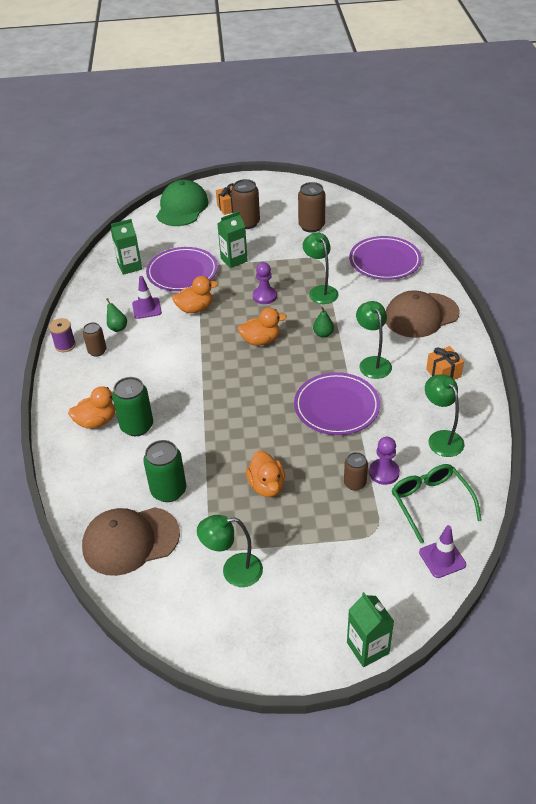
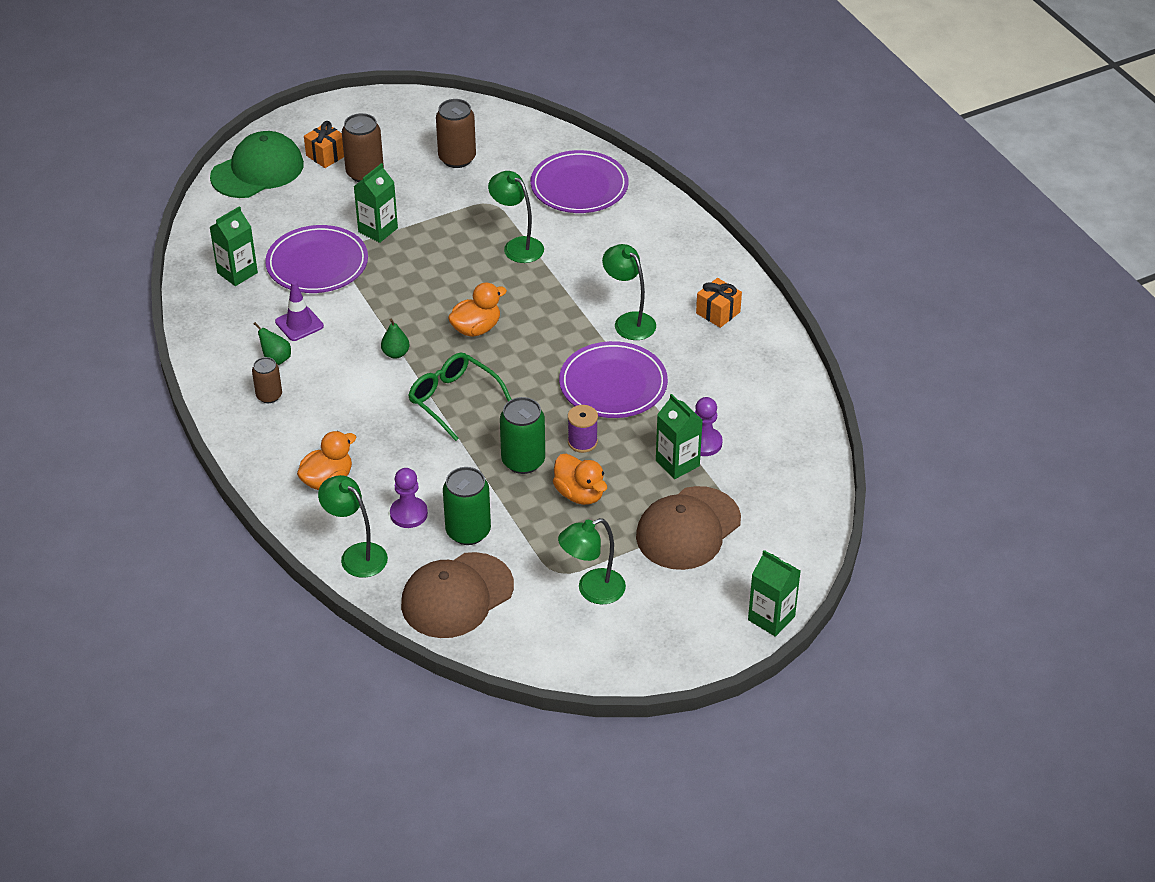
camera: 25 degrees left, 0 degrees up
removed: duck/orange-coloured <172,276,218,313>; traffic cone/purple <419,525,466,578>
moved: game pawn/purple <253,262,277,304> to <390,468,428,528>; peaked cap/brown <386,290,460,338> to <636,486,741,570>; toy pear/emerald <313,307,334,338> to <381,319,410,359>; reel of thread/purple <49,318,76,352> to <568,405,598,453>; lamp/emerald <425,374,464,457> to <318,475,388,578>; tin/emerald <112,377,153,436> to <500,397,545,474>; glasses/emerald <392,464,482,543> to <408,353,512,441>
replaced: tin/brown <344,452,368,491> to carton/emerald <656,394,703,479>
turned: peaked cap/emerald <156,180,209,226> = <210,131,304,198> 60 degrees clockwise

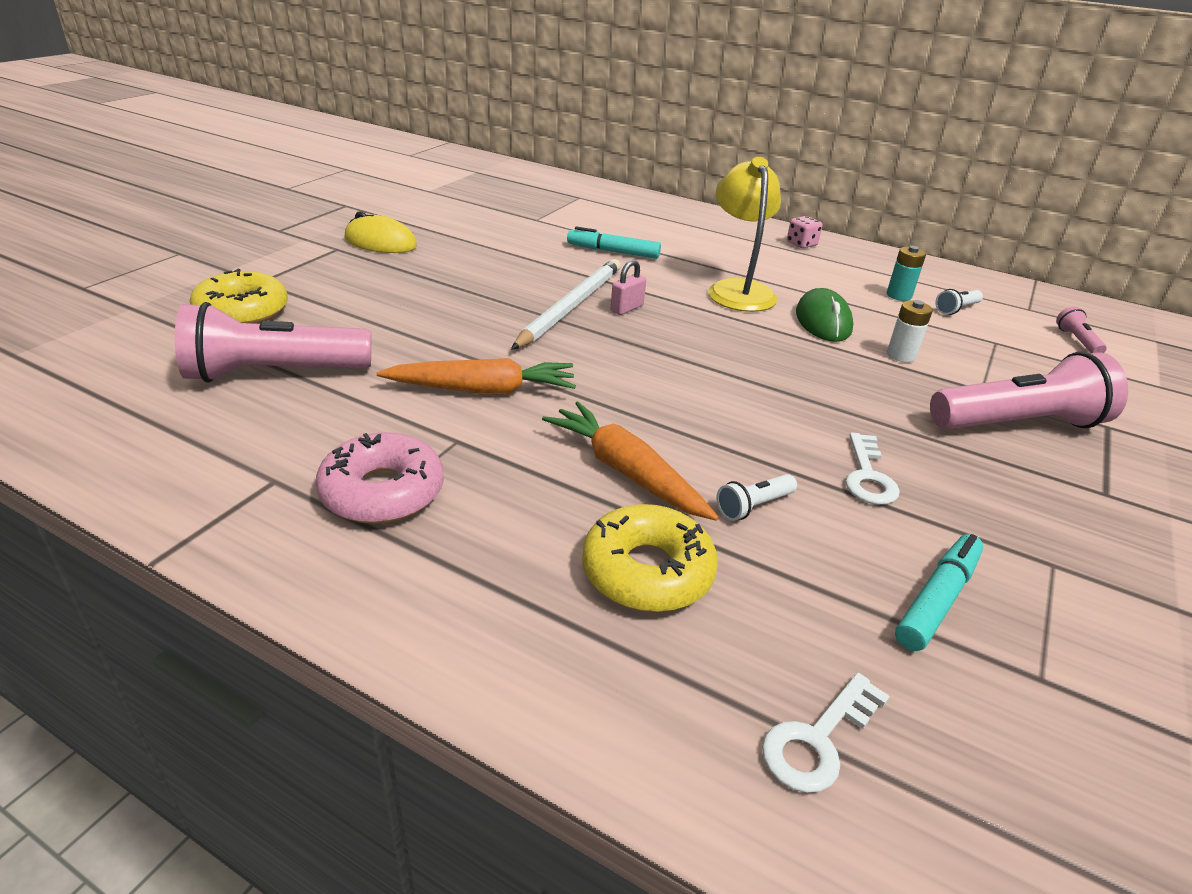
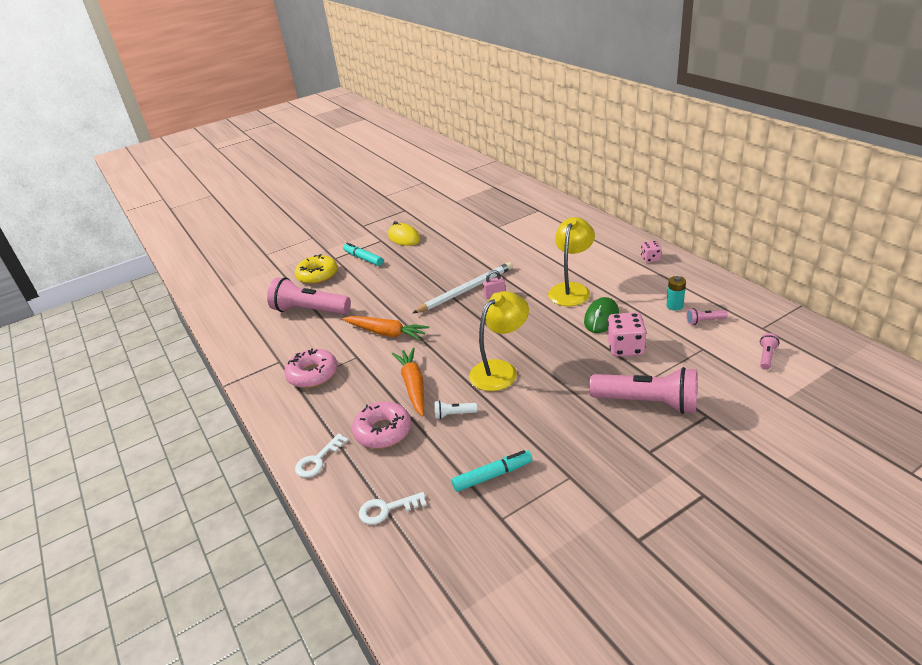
camera: 35 degrees right, 0 degrees up
added: lamp/bright yellow <469,291,529,391>
moved: felt pen/turquoise <567,226,661,259> to <343,243,383,266>; latchkey/snow-white <845,432,900,505> to <295,433,348,478>
replaced: AA battery/snow-white <887,300,933,362> to die/pink <608,312,646,357>
recoloured: flashlight/snow-white <935,289,983,315> to flashlight/pink <686,308,727,325>; doughnut/bright yellow <582,504,718,612> to doughnut/pink <352,402,411,449>

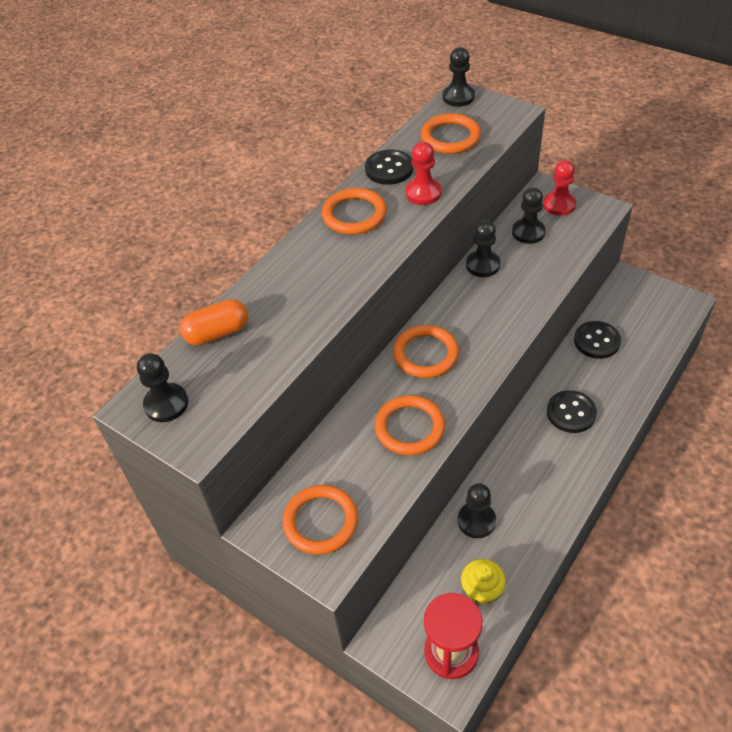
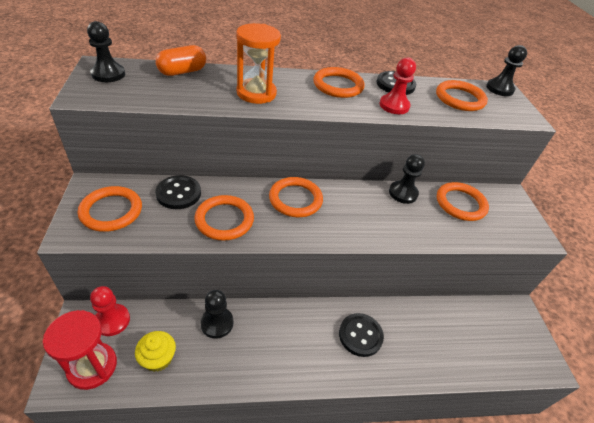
camera: 40 degrees right, 5 degrees down
added: sand timer/orange-coloured <236,23,281,104>
moved: game pawn/crimson <543,160,576,216> to <90,286,130,336>; shirt button/jet-black <574,321,621,359> to <155,175,201,209>
replaced: game pawn/jet-black <512,187,546,244> to hoop/orange-coloured <437,182,489,221>
turned: pill/orange-coloured <180,299,248,345> = <156,45,206,76> 60 degrees counterclockwise

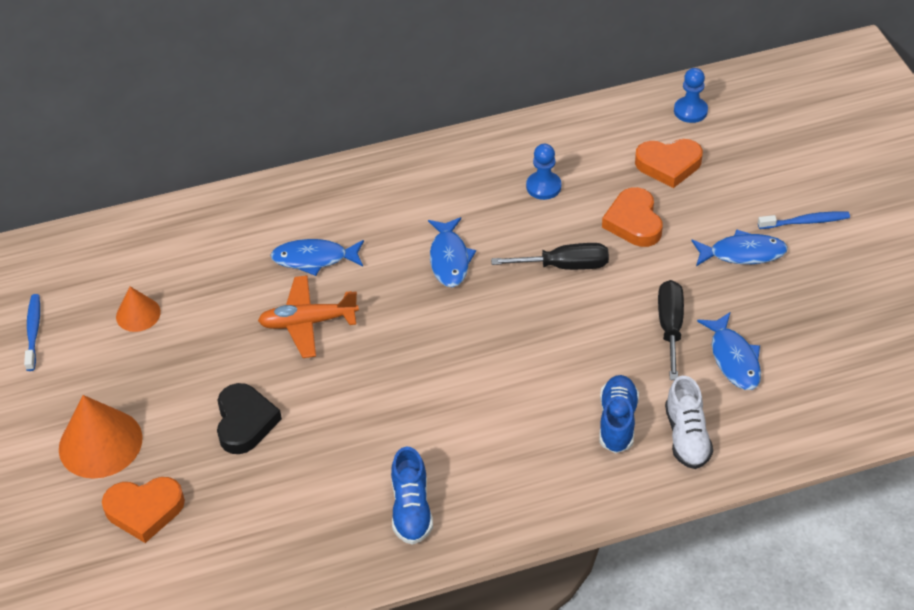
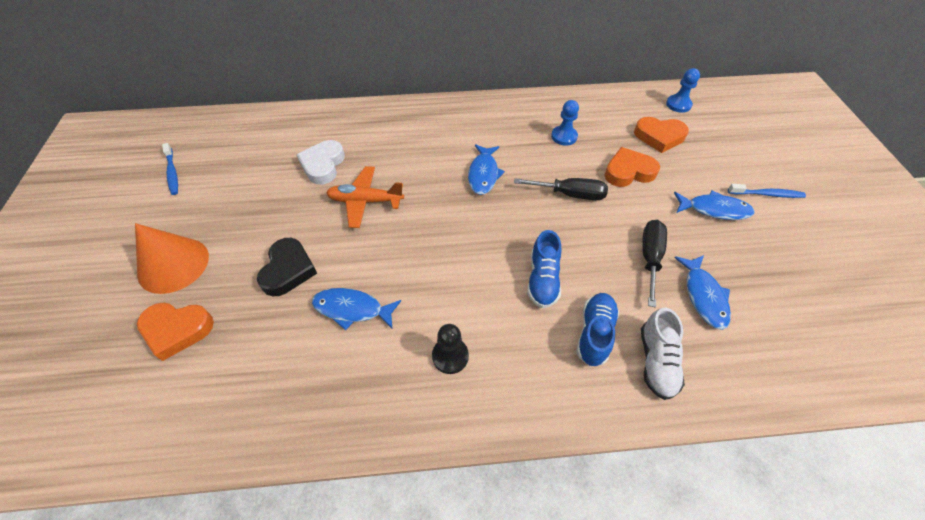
camera: 10 degrees right, 5 degrees up
removed: solid cone/orange-coloured <116,287,161,332>
added: heart/snow-white <296,140,345,185>; game pawn/jet-black <432,324,469,374>
moved: toy fish/royal blue <270,239,364,276> to <312,288,401,330>; shoe/royal blue <391,447,433,545> to <527,230,562,308>
turned: heart/orange-coloured <602,187,663,247> = <605,147,660,187> 75 degrees clockwise; dental brush/royal blue <24,294,40,371> = <162,143,178,195> 150 degrees clockwise

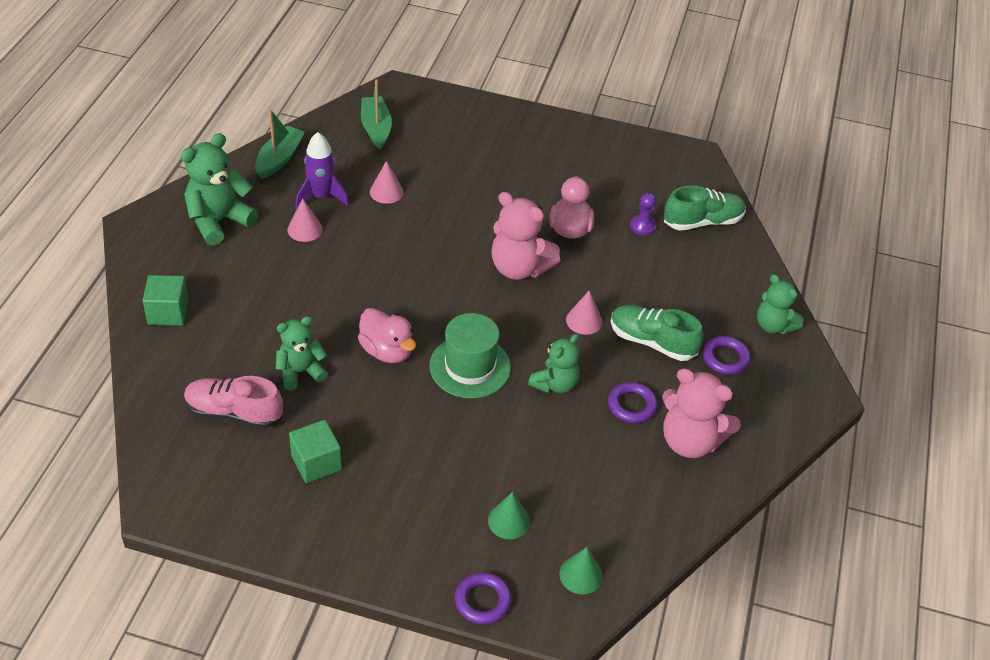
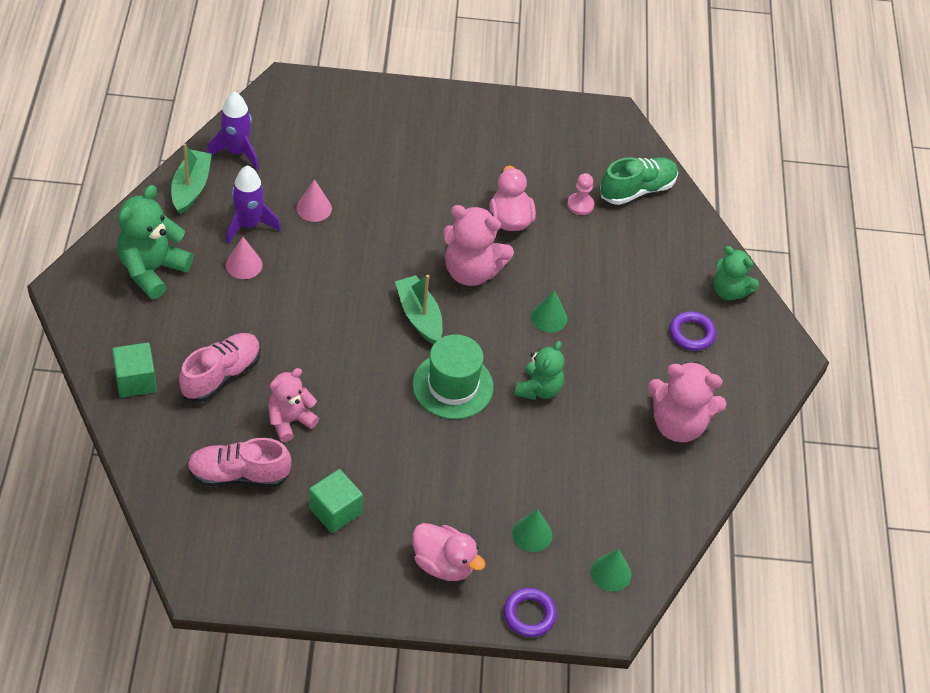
camera: 15 degrees left, 5 degrees up
removed: shoe/emerald <610,305,703,361>; hoop/purple <608,382,657,423>
added: toy rocket/purple <207,91,259,170>; shoe/pink <179,333,261,402>
moved: boat/emerald <361,80,392,150> to <395,275,443,344>; duck/pink <358,308,416,363> to <413,523,485,581>
recoloured: game pawn/purple <630,193,657,236> to game pawn/pink <567,173,594,215>; solid cone/pink <566,291,602,335> to solid cone/emerald <531,290,567,332>; teddy bear/emerald <276,316,328,391> to teddy bear/pink <268,368,319,442>

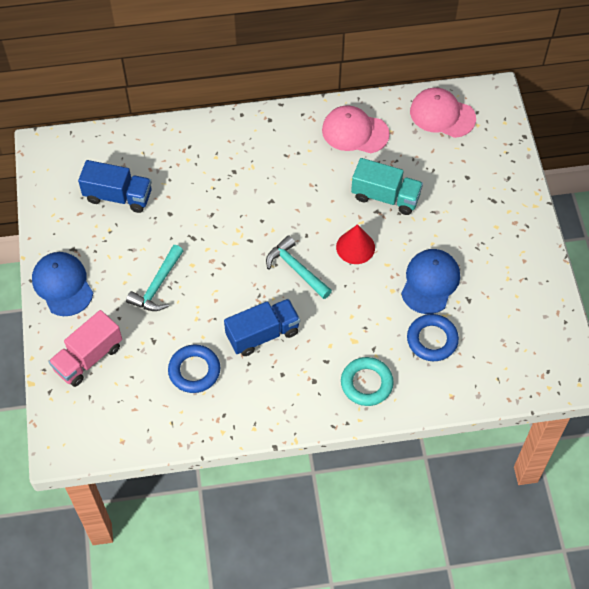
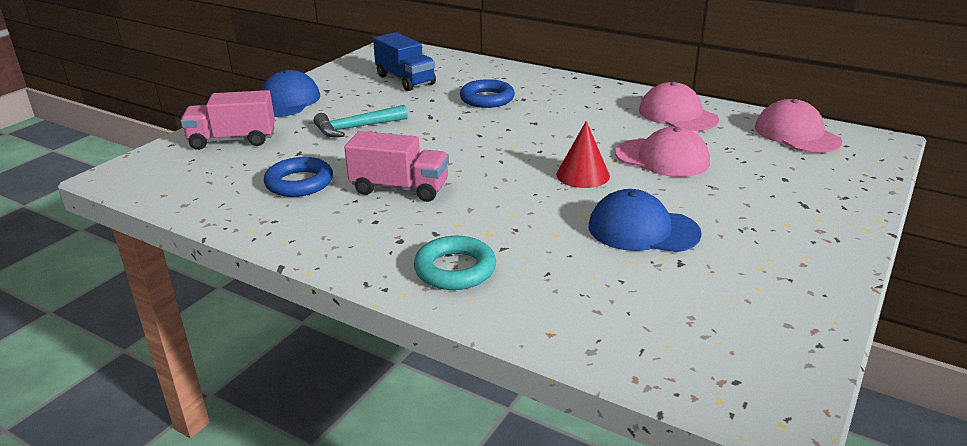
camera: 40 degrees right, 30 degrees down
removed: claw hammer/turquoise <266,235,332,299>
moved: hoop/royal blue <407,314,459,361> to <460,79,515,108>
replaced: lorry/turquoise <351,158,423,215> to peaked cap/pink <615,127,710,177>
recoloured: lorry/royal blue <224,299,300,356> to lorry/pink <344,131,449,202>
turned: peaked cap/royal blue <401,249,460,314> = <588,189,702,252> 135 degrees counterclockwise

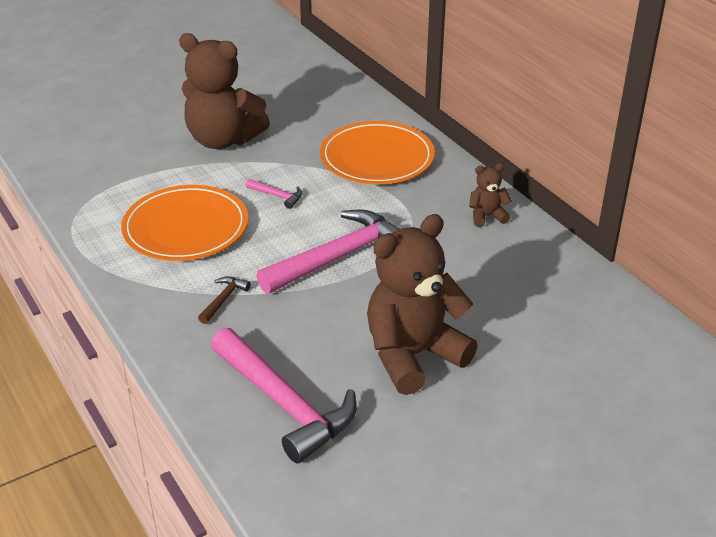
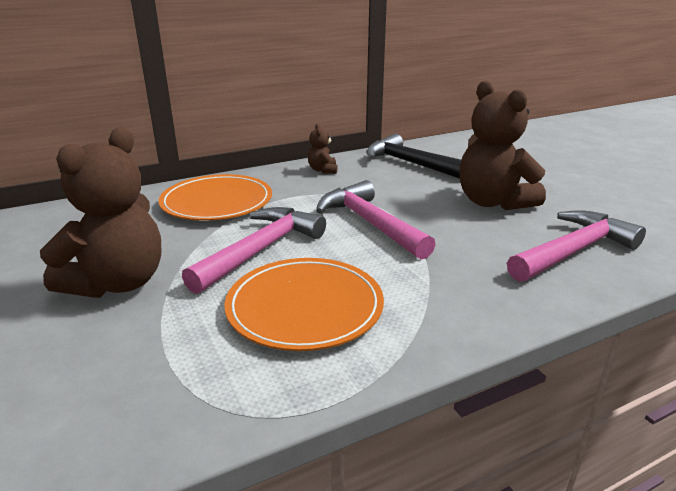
camera: 85 degrees left, 10 degrees down
removed: claw hammer/brown <198,276,251,324>
added: claw hammer/jet-black <366,133,461,179>
resized: claw hammer/pink <246,179,302,209> = <182,207,326,294> x2.40

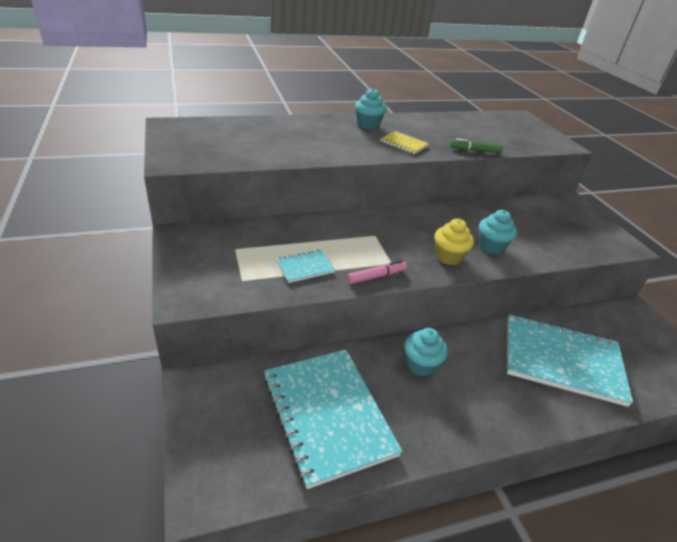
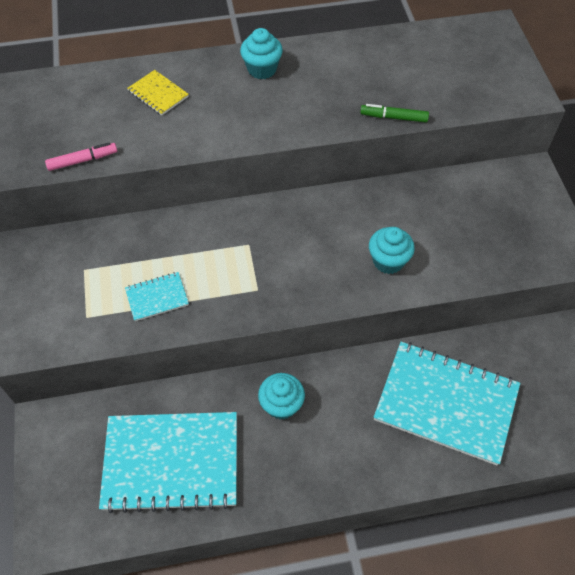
camera: 10 degrees right, 20 degrees up
removed: muffin/bright yellow <434,219,474,265>
moved: notepad/bright yellow <380,131,429,154> to <127,70,189,116>; felt pen/pink <348,260,407,284> to <45,142,117,171>
turned: notepad/turquoise <264,350,403,489> = <99,412,237,513> 75 degrees counterclockwise

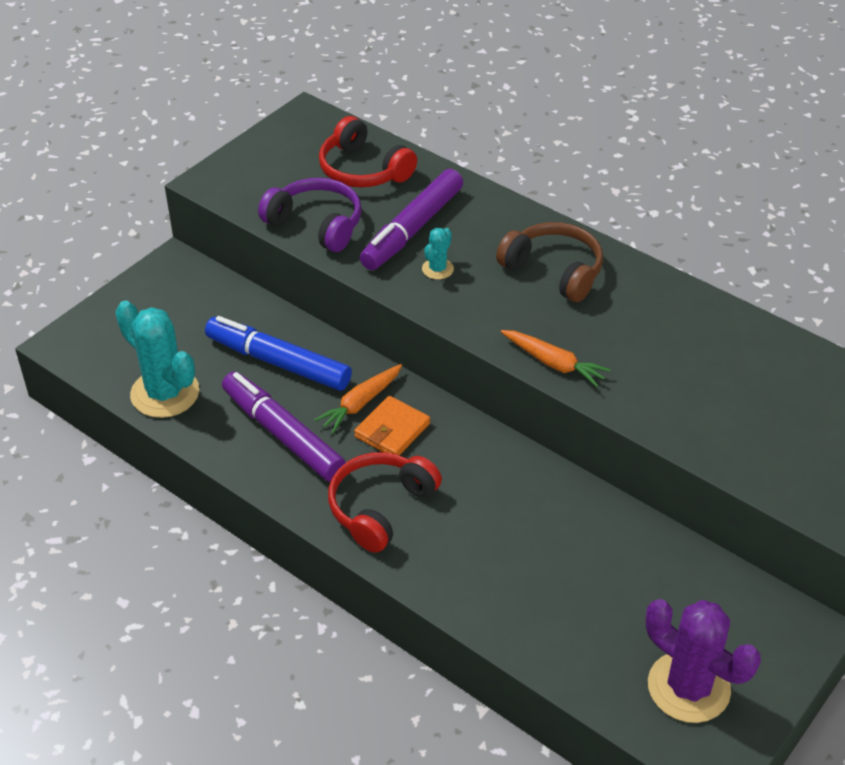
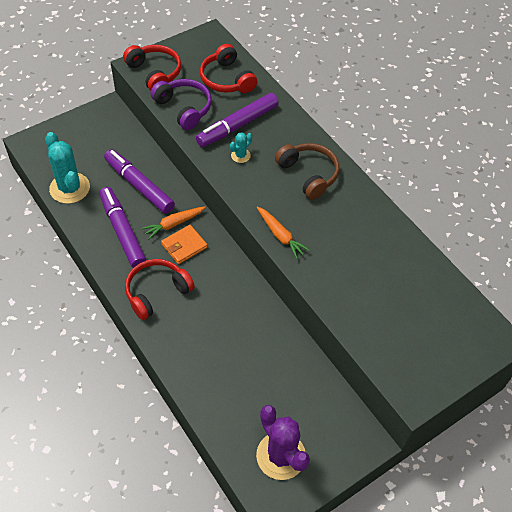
camera: 15 degrees right, 10 degrees up
added: headset/crimson <123,45,181,91>
recoloured: felt pen/royal blue <205,316,352,391> to felt pen/purple <104,149,175,214>

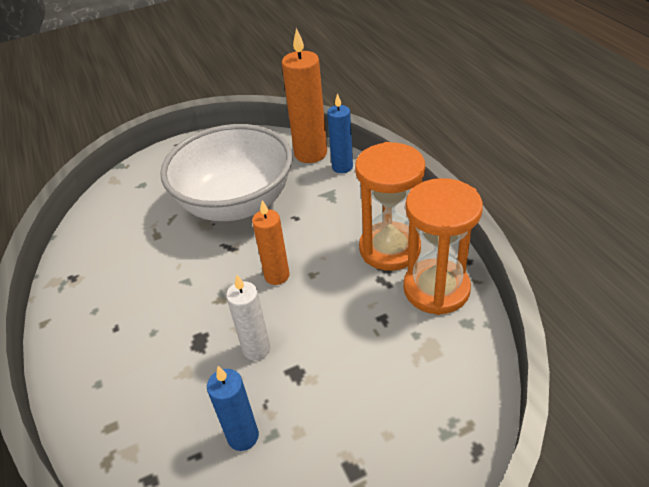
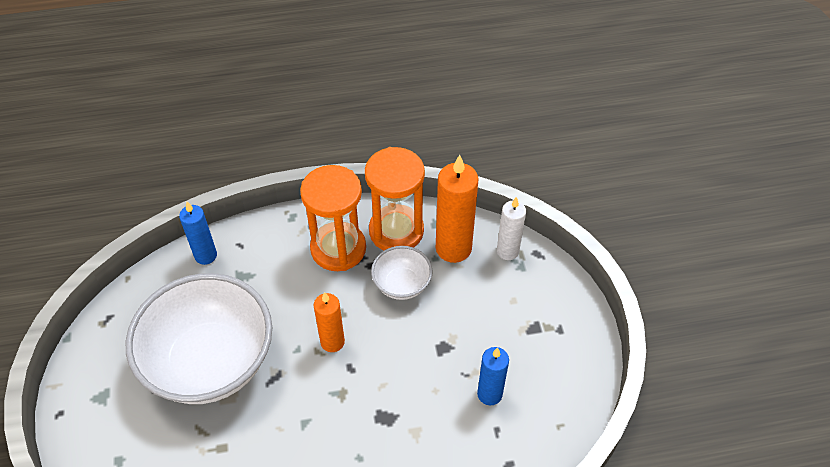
camera: 80 degrees left, 10 degrees up
added: bowl/snow-white <371,246,433,300>
moved: wax candle/orange-coloured <282,28,327,163> to <436,155,478,263>; wax candle/snow-white <226,275,271,361> to <497,197,526,260>

